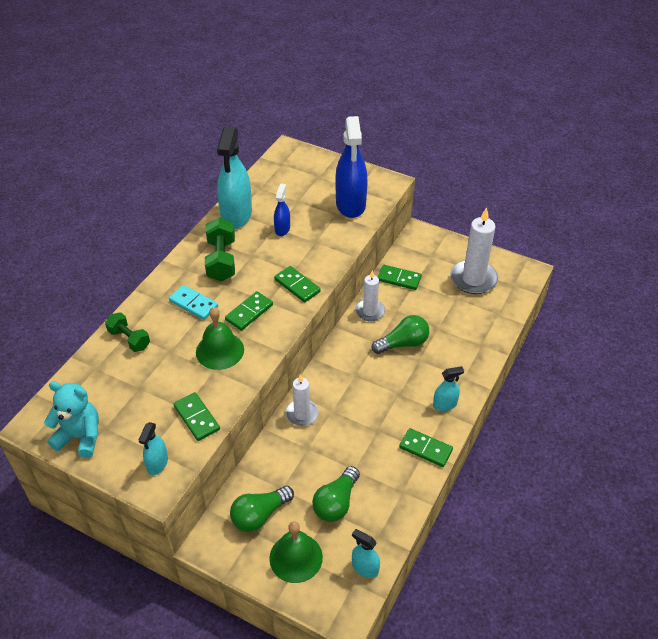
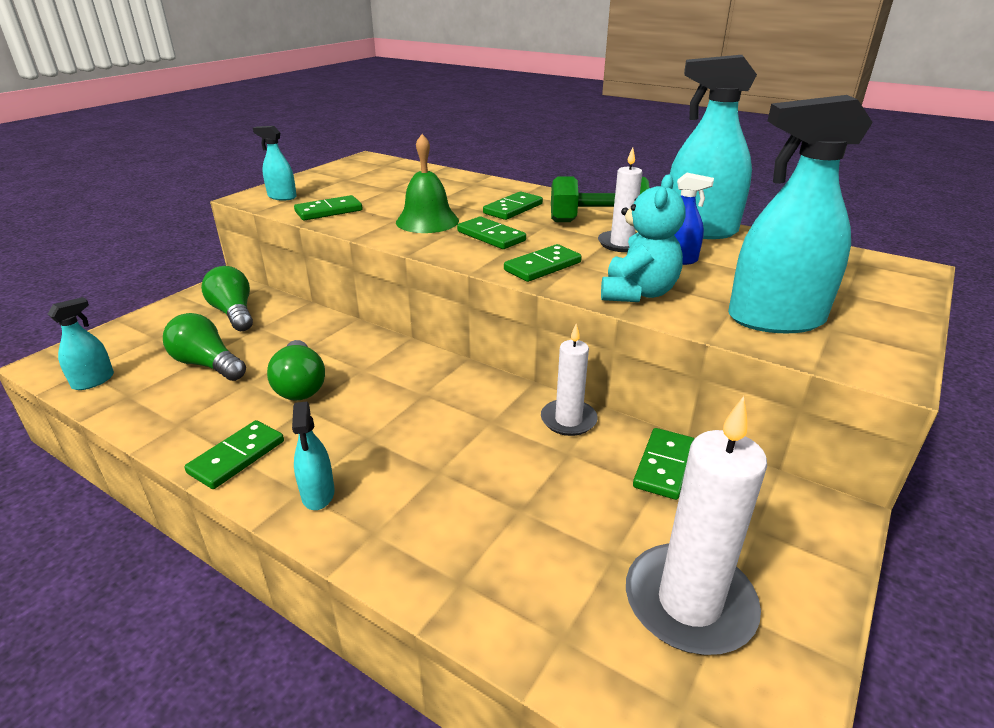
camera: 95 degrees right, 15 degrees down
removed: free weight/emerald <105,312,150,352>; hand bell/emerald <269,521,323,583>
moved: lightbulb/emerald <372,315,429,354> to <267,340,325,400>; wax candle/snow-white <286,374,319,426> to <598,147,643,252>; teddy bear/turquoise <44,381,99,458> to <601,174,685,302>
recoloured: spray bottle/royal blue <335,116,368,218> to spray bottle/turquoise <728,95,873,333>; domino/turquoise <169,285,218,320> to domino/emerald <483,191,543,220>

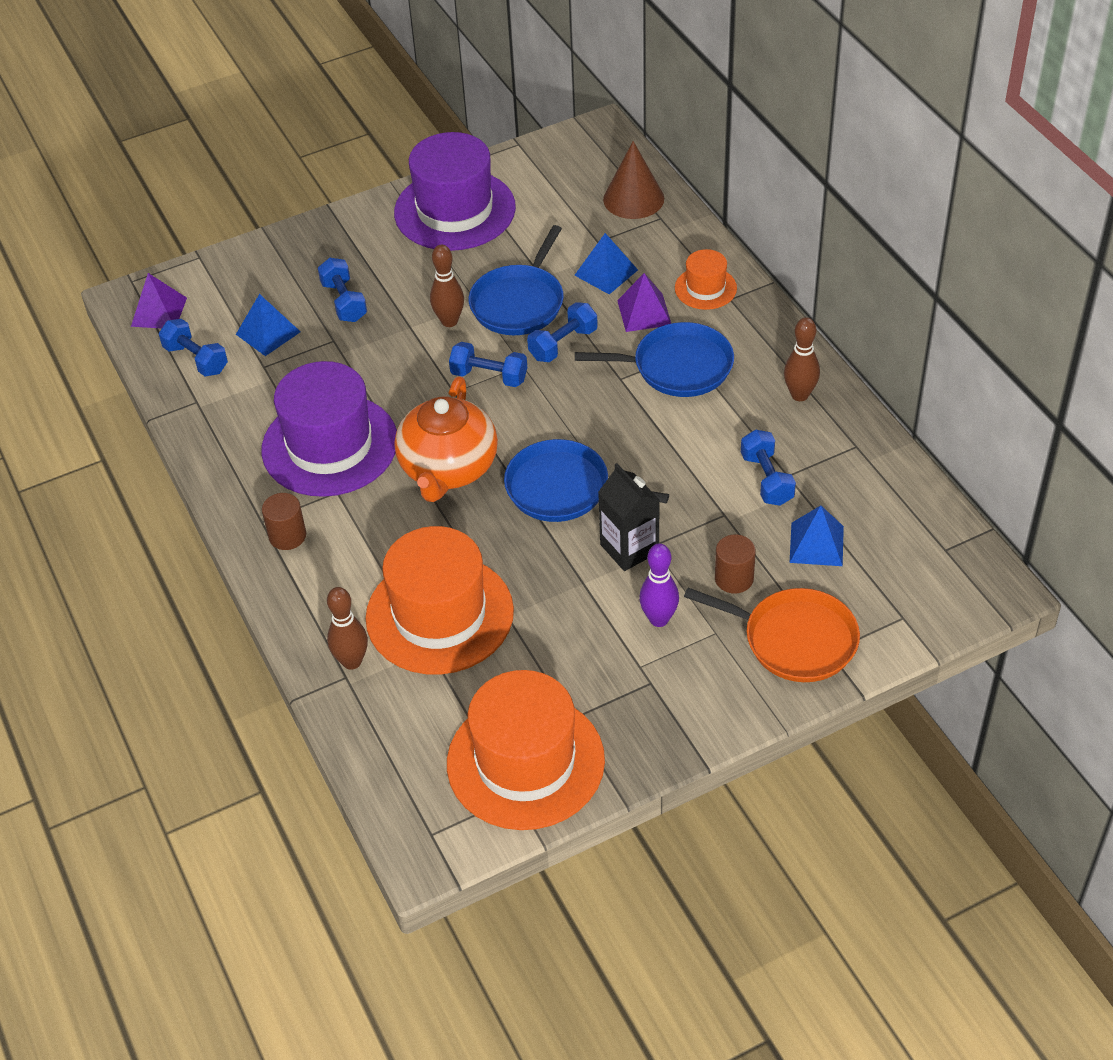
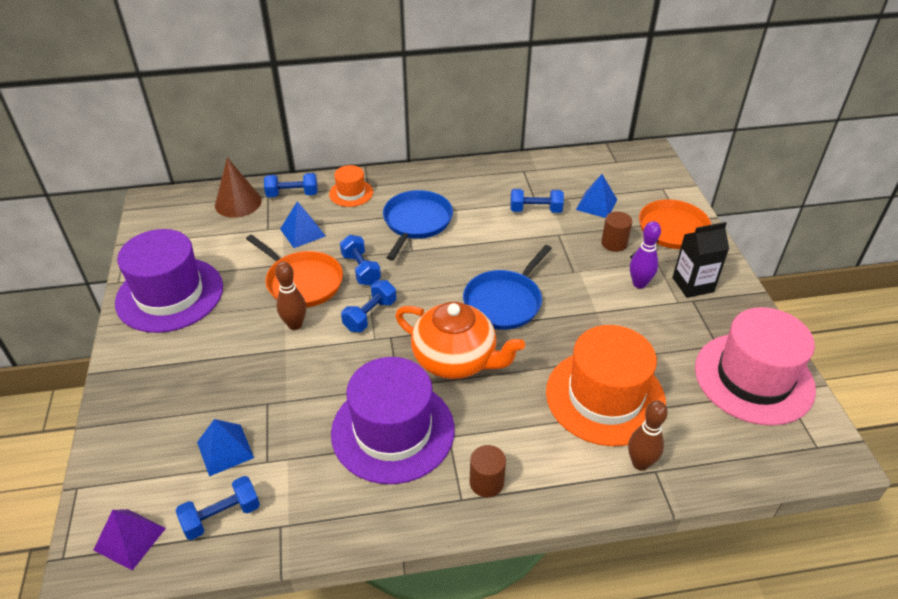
camera: 75 degrees left, 5 degrees down
removed: solid pyramid/purple <617,273,671,332>; skittle/brown <784,317,820,401>
moved: free weight/royal blue <318,258,367,322> to <264,173,318,197>; carton/jet-black <598,463,660,571> to <672,222,729,298>
recoloured: pan/royal blue <469,225,564,335> to pan/orange-coloured <246,235,343,308>; hat/orange-coloured <447,670,605,830> to hat/pink <695,307,816,426>

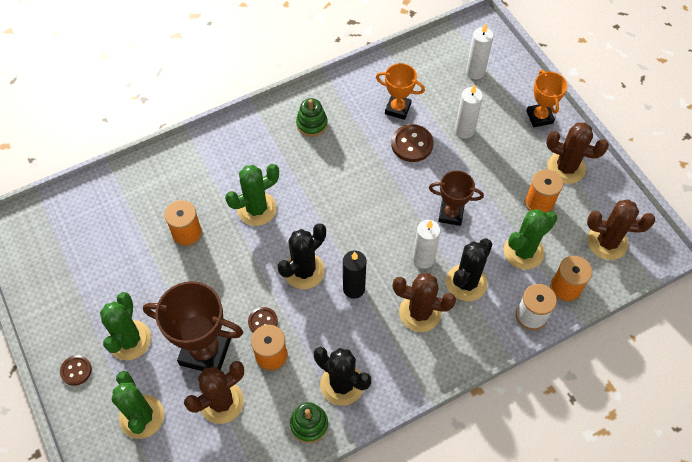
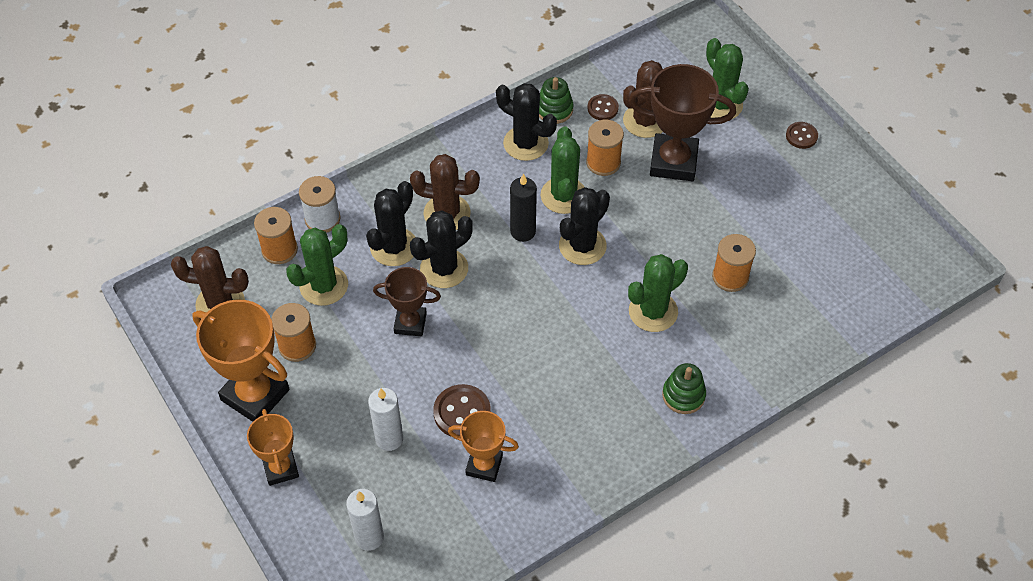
camera: 175 degrees right, 5 degrees down
moved: stacking rings/emerald <296,98,328,137> to <662,363,706,414>; prickly plant/emerald <100,292,151,360> to <541,126,584,214>; shirt button/brown <248,307,278,333> to <587,94,619,120>
replaced: prickly plant/brown <546,123,609,184> to award cup/orange-coloured <192,299,290,422>; wax candle/snow-white <413,220,440,269> to prickly plant/jet-black <410,210,473,288>

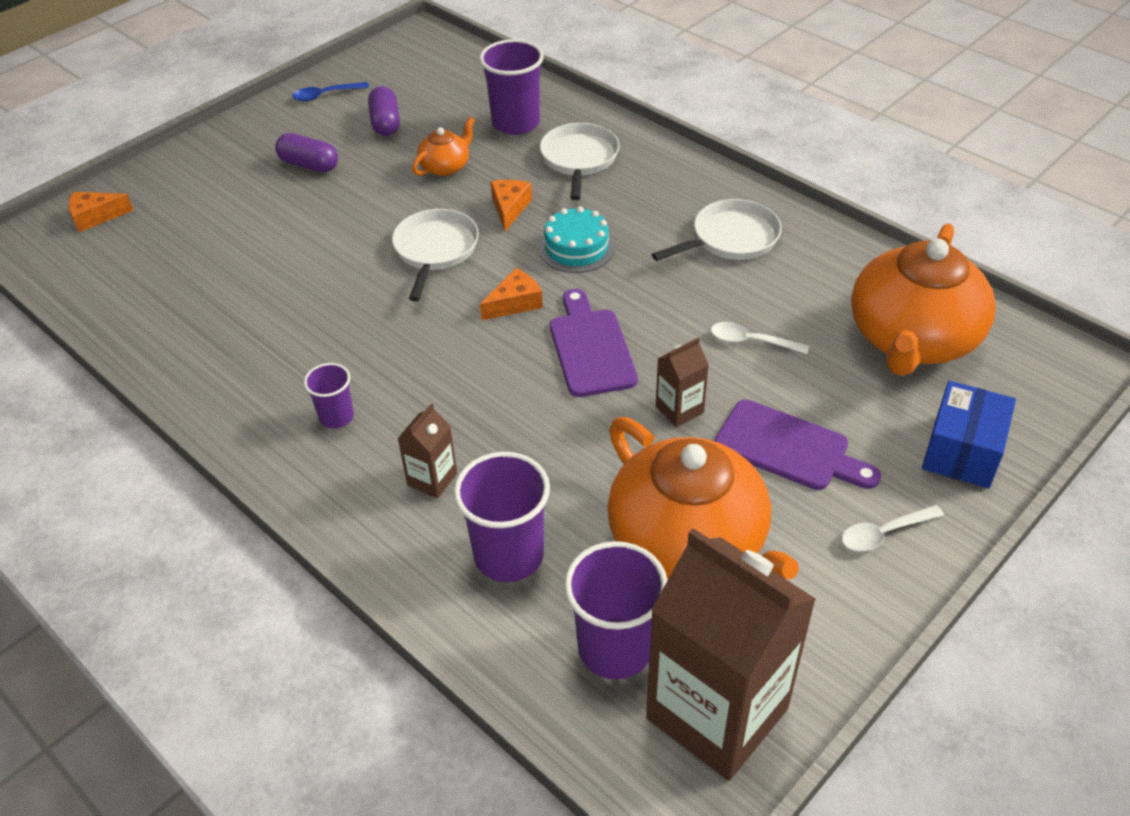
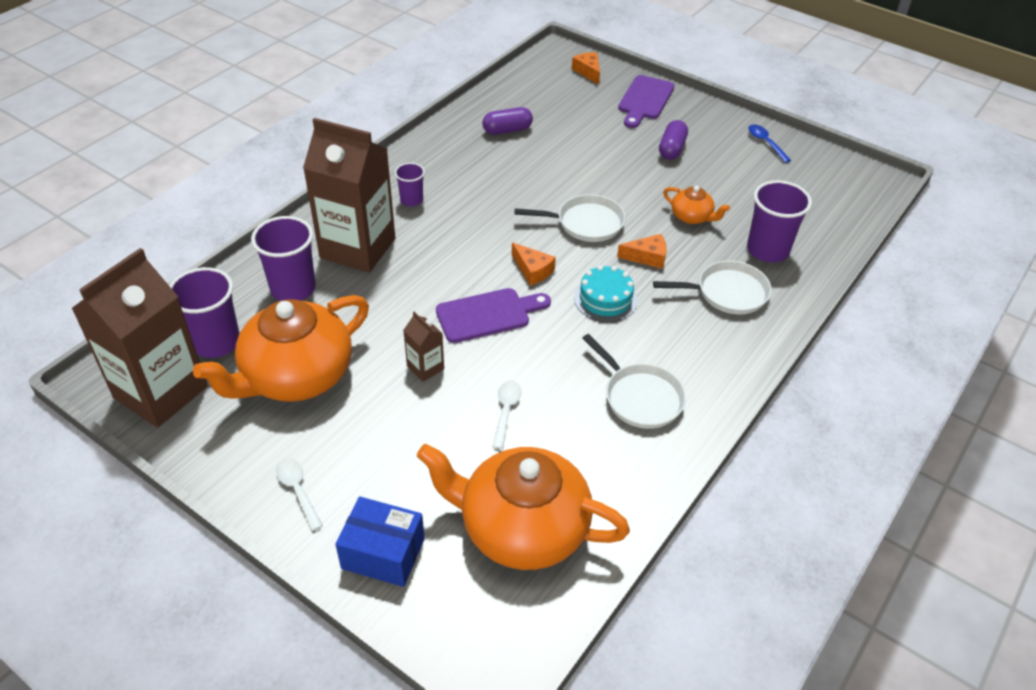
camera: 80 degrees right, 0 degrees up
moved: pill/purple <368,86,400,136> to <482,107,533,135>; bread board/purple <714,400,881,490> to <618,75,675,128>
resized: carton/brown <398,403,457,498> = <303,118,395,273> x2.35

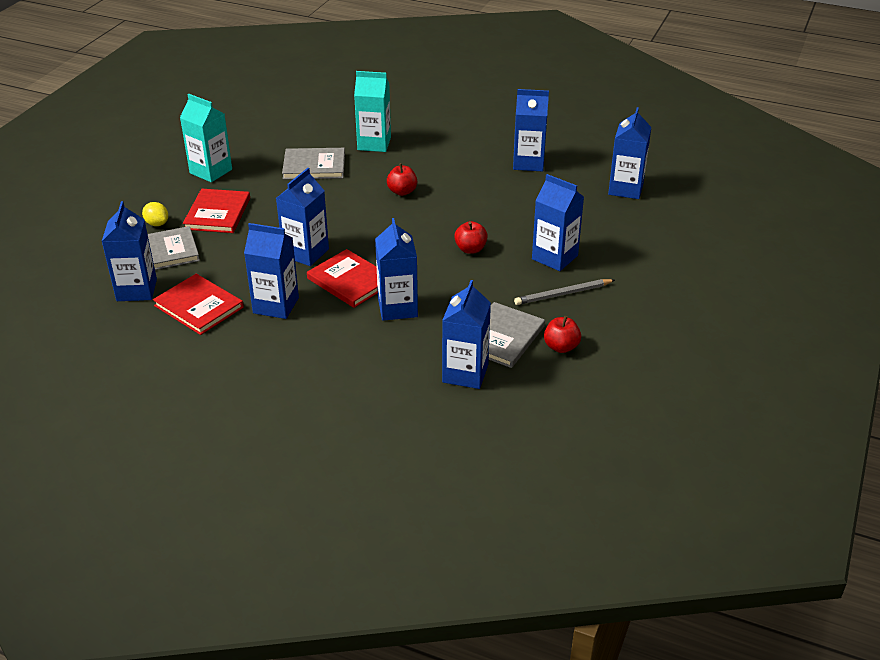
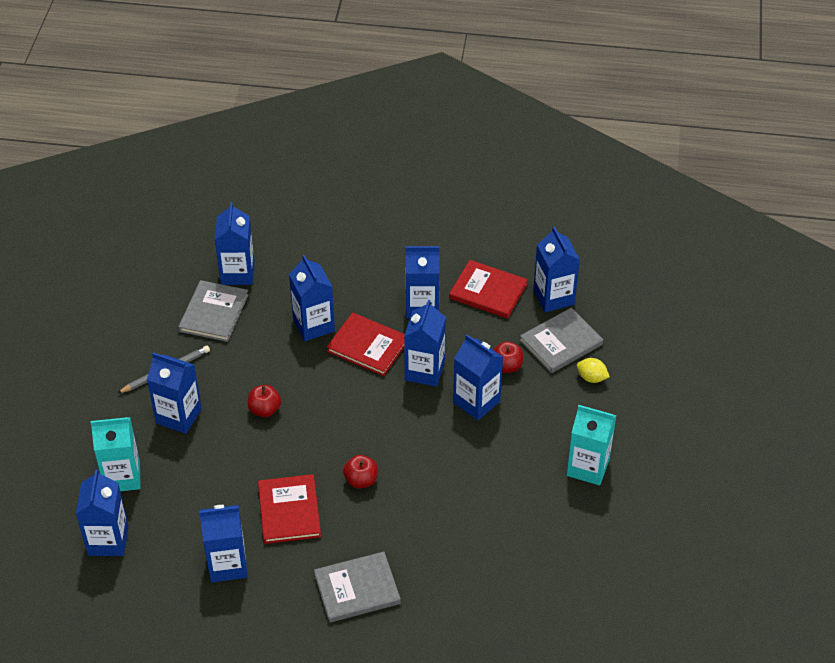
camera: 165 degrees right, 10 degrees up
added: carton/royal blue <453,334,503,420>
moved: carton/turquoise <354,71,391,152> to <90,417,141,491>; book/ash-grey <282,148,345,180> to <314,552,401,623>; book/crimson <183,189,250,233> to <258,474,321,544>; toy apple/crimson <544,316,581,353> to <493,341,523,373>

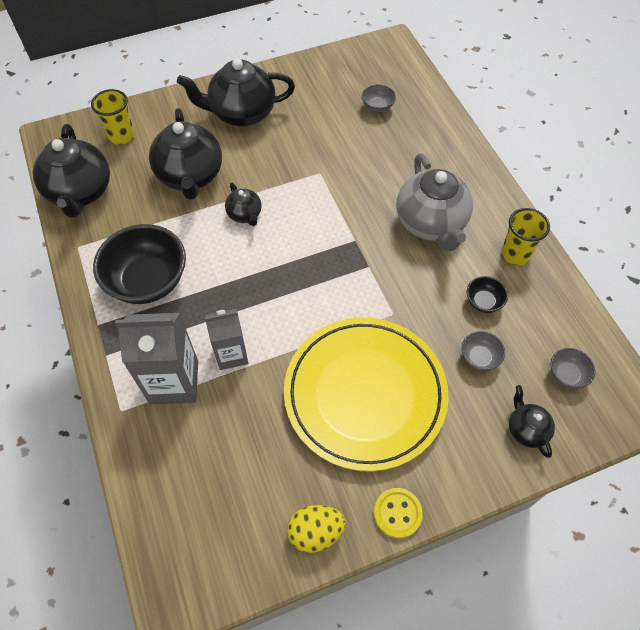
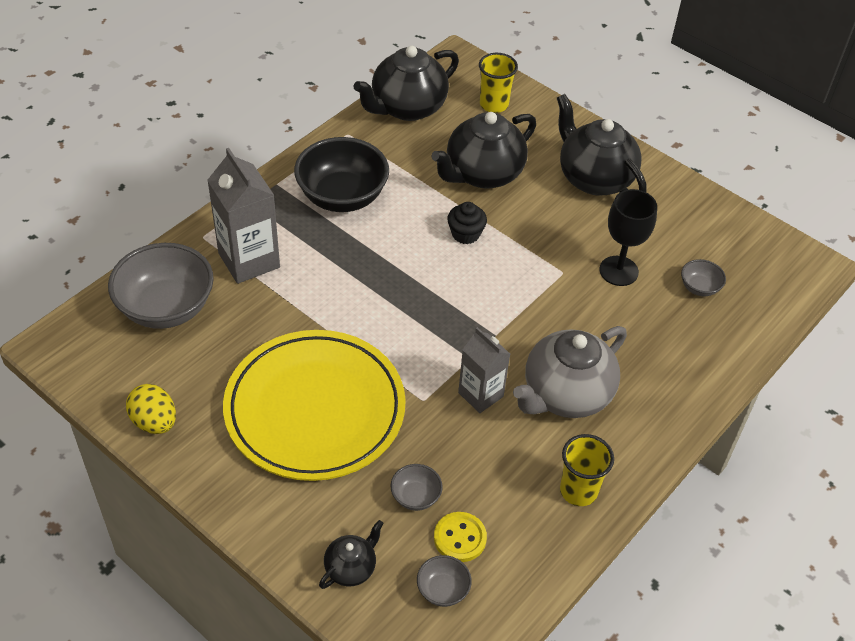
camera: 60 degrees right, 10 degrees down
removed: bowl/jet-black <467,276,508,313>
added: wine glass/jet-black <599,189,657,286>; bowl/ash-grey <108,243,214,329>
moved: carton/ash-grey <205,309,248,370> to <458,327,510,413>; shirt button/bright yellow <374,488,423,539> to <434,512,487,562>
replaced: tea pot/jet-black <225,183,262,226> to muffin/jet-black <447,202,487,244>

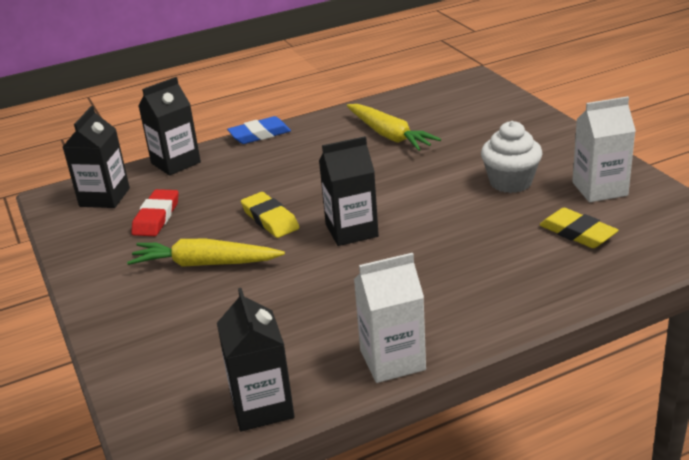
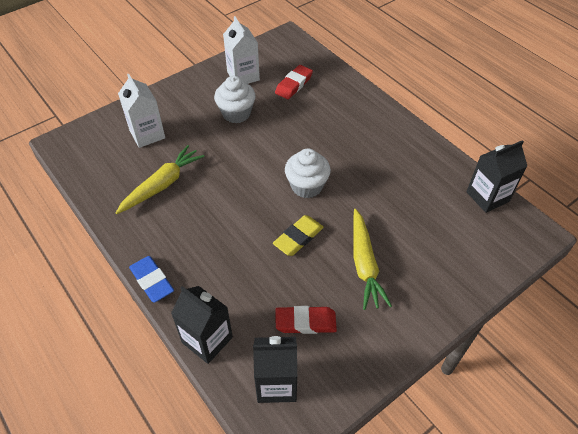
camera: 105 degrees left, 20 degrees up
moved: carton/snow-white <354,253,426,383> to <118,74,165,148>
replaced: carton/jet-black <319,136,379,246> to muffin/snow-white <285,149,331,198>
recoloured: gum eraser/bright yellow <539,208,619,248> to gum eraser/crimson <275,65,313,99>

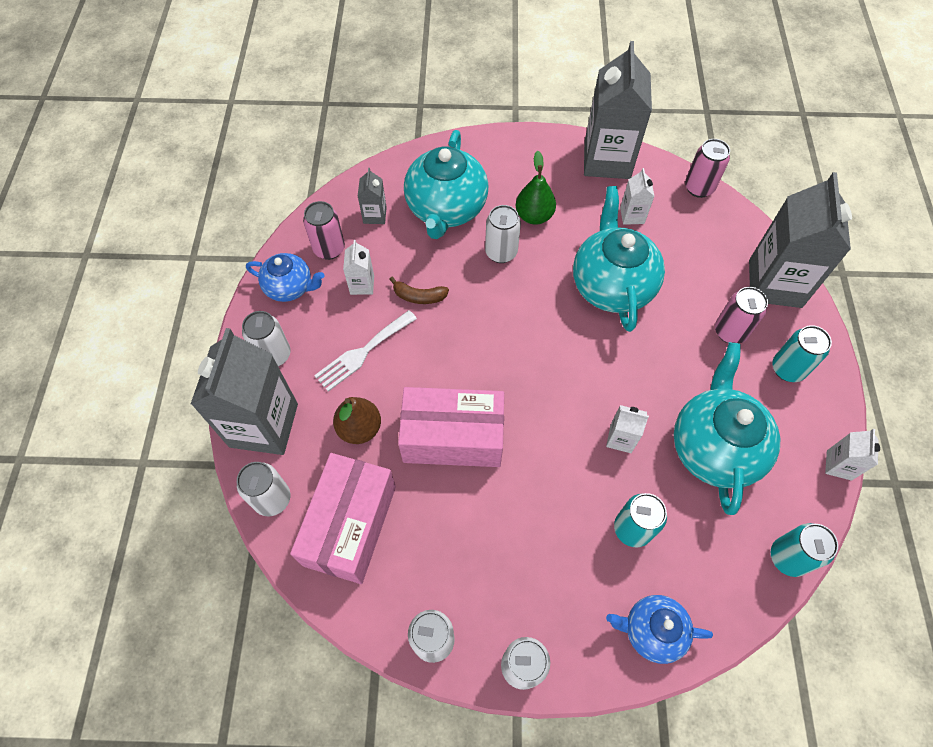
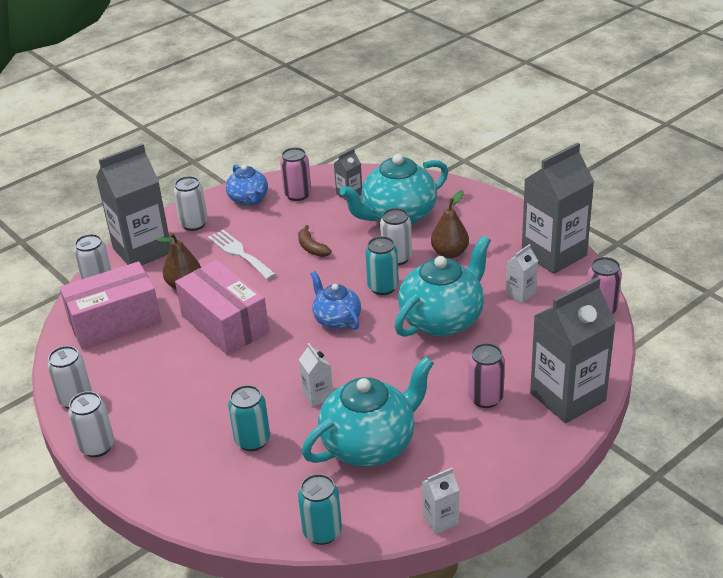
camera: 50 degrees right, 25 degrees down
removed: carton/snow-white <343,240,374,295>
moved: tin/turquoise <772,325,832,382> to <365,236,399,295>; tea pot/royal blue <606,595,713,664> to <311,271,361,330>
recoloured: toy pear/emerald <516,151,556,225> to toy pear/brown <431,190,469,259>
turned: dinner fork/snow-white <314,310,417,392> = <208,230,276,280> 45 degrees clockwise

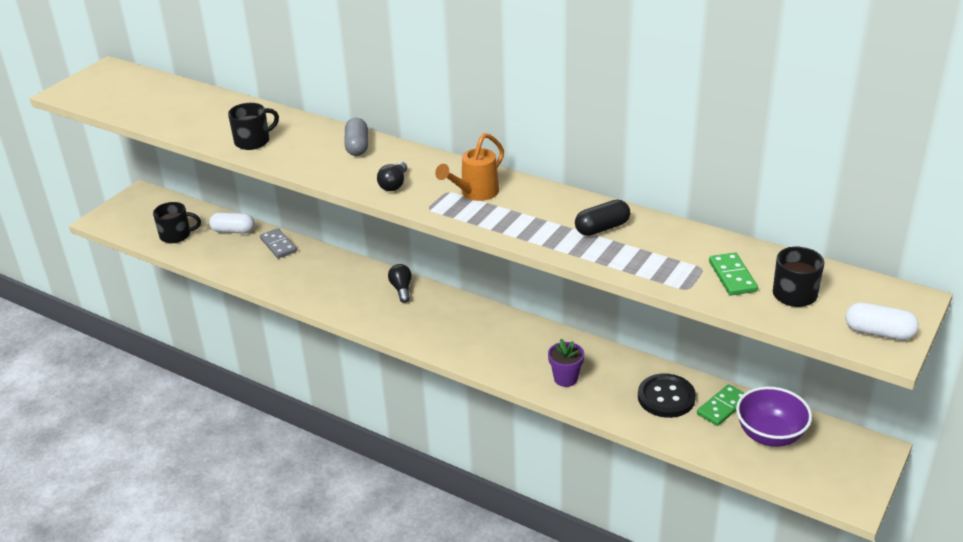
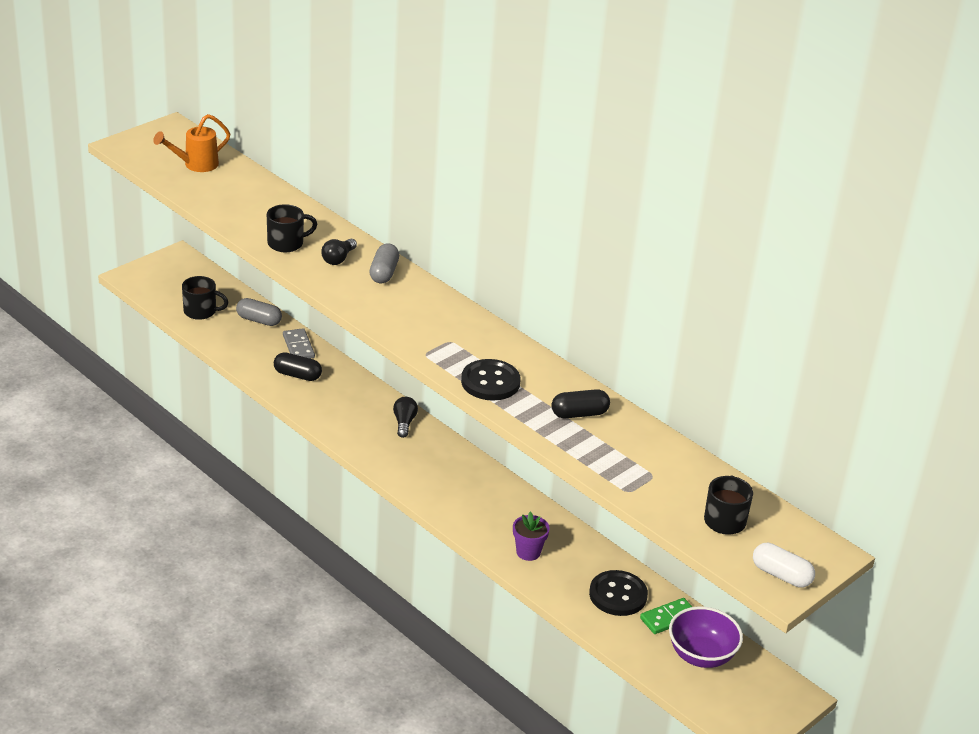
camera: 10 degrees right, 0 degrees up
removed: domino/emerald <709,252,758,296>
added: pill/jet-black <274,352,322,381>; shirt button/jet-black <461,359,521,401>
moved: watering pot/orange-coloured <435,133,504,201> to <153,114,230,172>; lightbulb/jet-black <377,161,407,191> to <321,239,357,265>
recoloured: pill/snow-white <209,213,255,233> to pill/ash-grey <236,298,282,326>

